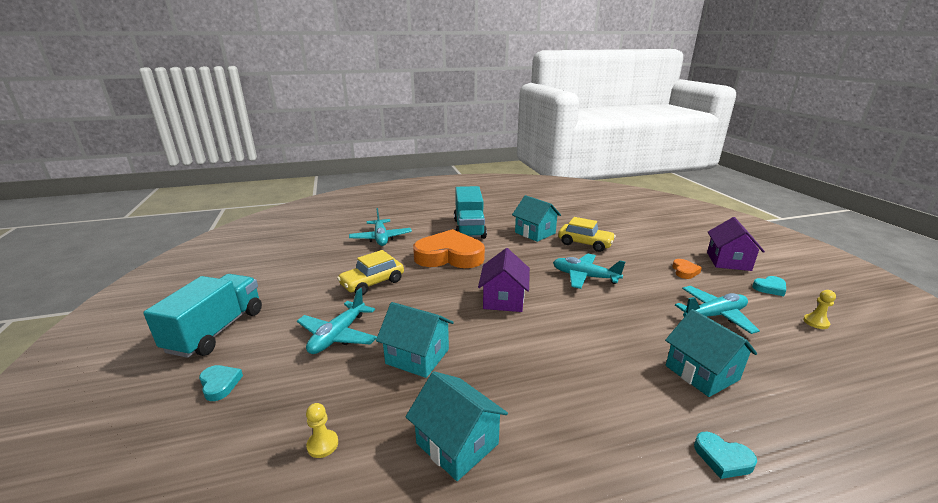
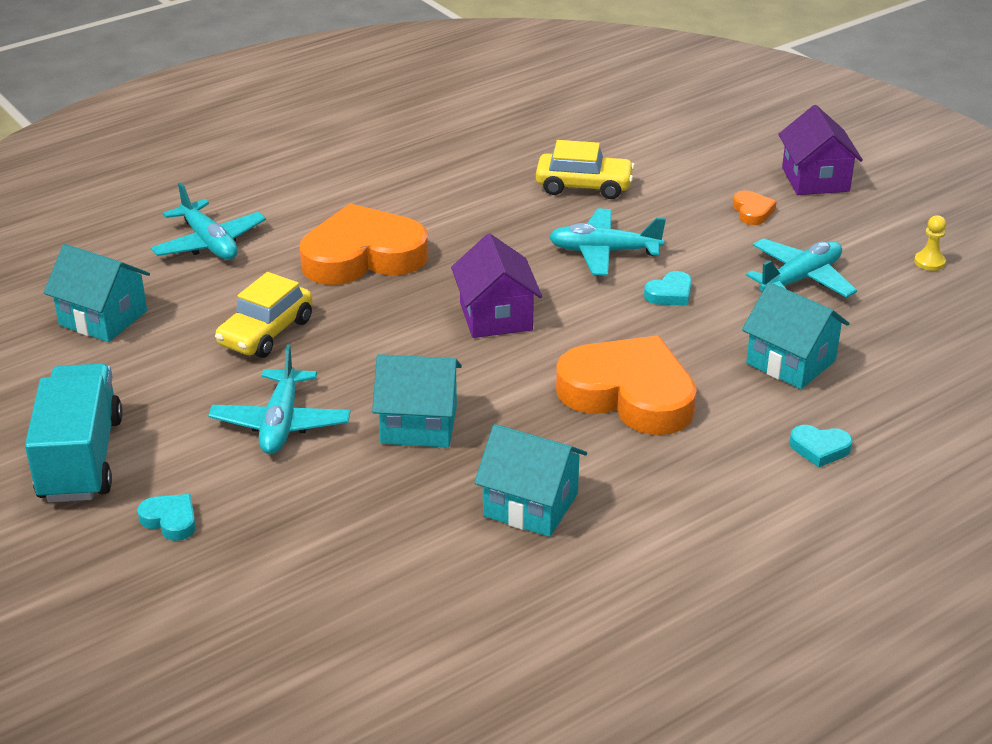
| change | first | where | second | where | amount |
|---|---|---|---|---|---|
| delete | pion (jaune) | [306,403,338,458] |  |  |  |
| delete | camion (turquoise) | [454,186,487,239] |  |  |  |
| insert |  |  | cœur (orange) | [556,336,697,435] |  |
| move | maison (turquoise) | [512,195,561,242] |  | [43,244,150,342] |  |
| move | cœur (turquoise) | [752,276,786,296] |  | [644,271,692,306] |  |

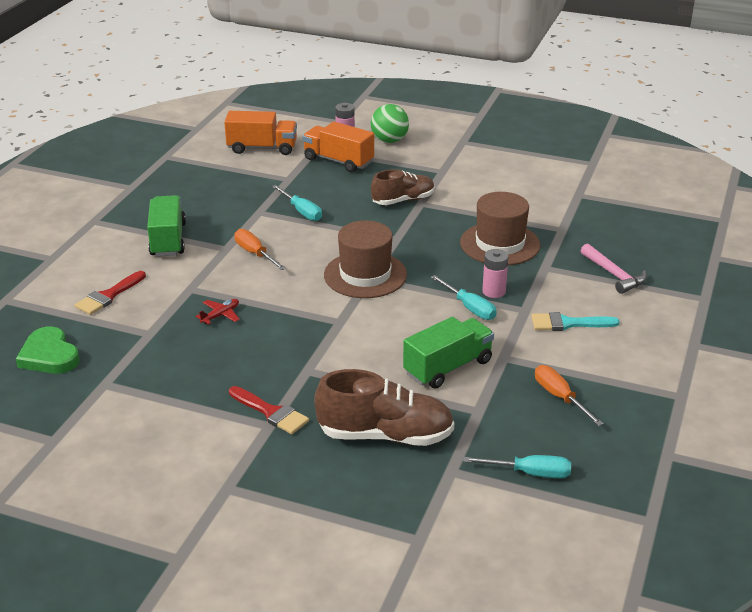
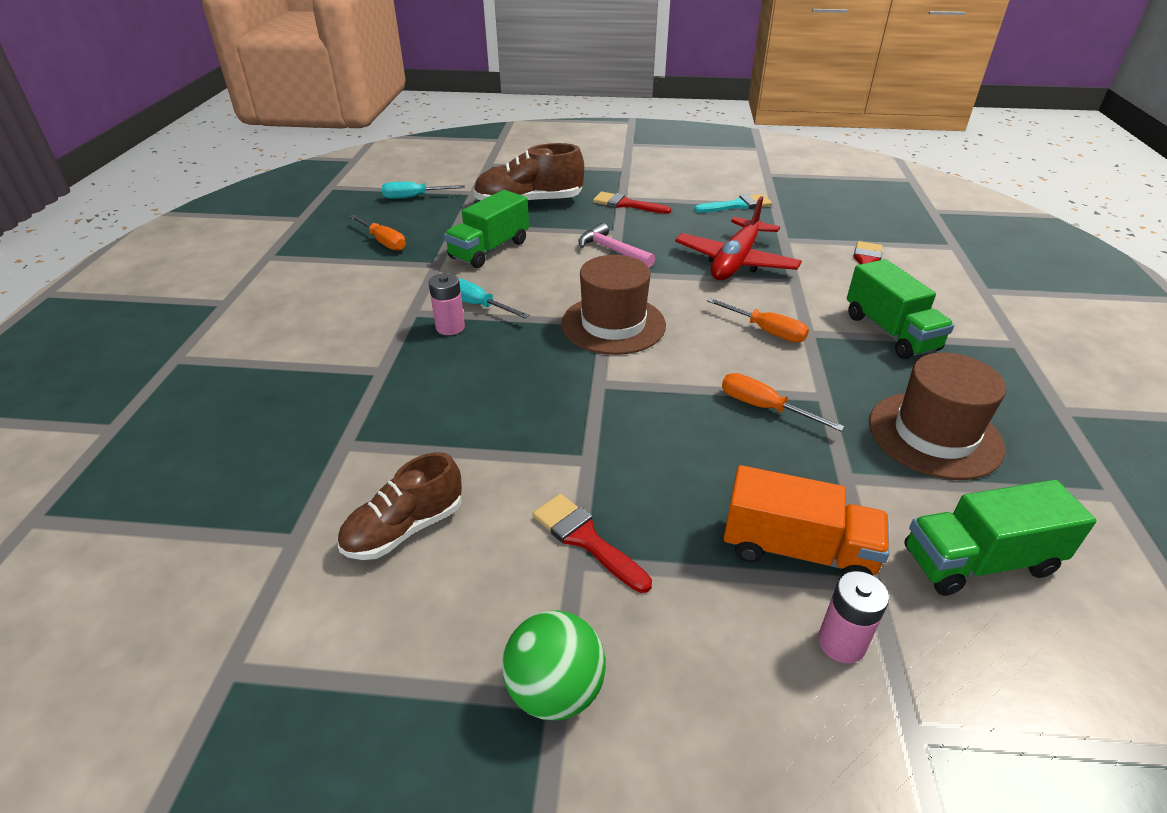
| change | first | where | second | where | amount |
|---|---|---|---|---|---|
| delete | cœur (vert) | [16,326,80,374] |  |  |  |
| insert |  |  | pinceau (rouge) | [532,494,652,593] |  |
| move | balle (vert) | [371,104,409,143] |  | [502,610,606,720] |  |
| move | chaussure (marron) | [371,169,435,205] |  | [338,452,462,560] |  |
| move | chapeau (marron) | [460,192,540,265] |  | [869,353,1006,480] |  |
| move | pinceau (turquoise) | [531,312,620,331] |  | [694,194,772,213] |  |
| move | marteau (rose) | [581,243,647,294] |  | [578,223,656,268] |  |
| recolor | camion (orange) | [224,111,297,155] | camion (vert) | [904,480,1097,596] |  |
| recolor | tournevis (turquoise) | [272,185,322,221] | tournevis (orange) | [722,373,845,431] |  |
| resize | avion (rouge) | [196,299,240,325] |  | [675,196,802,280] | x2.43 |

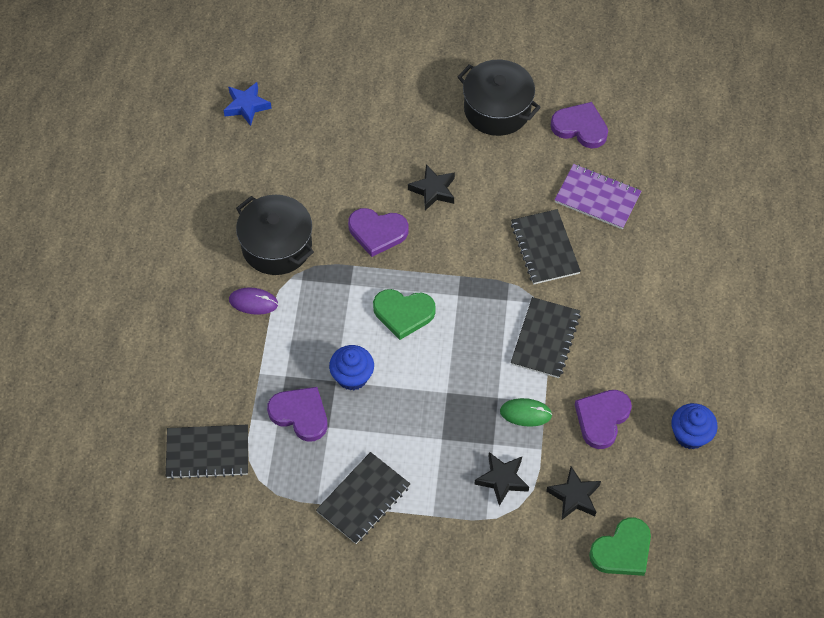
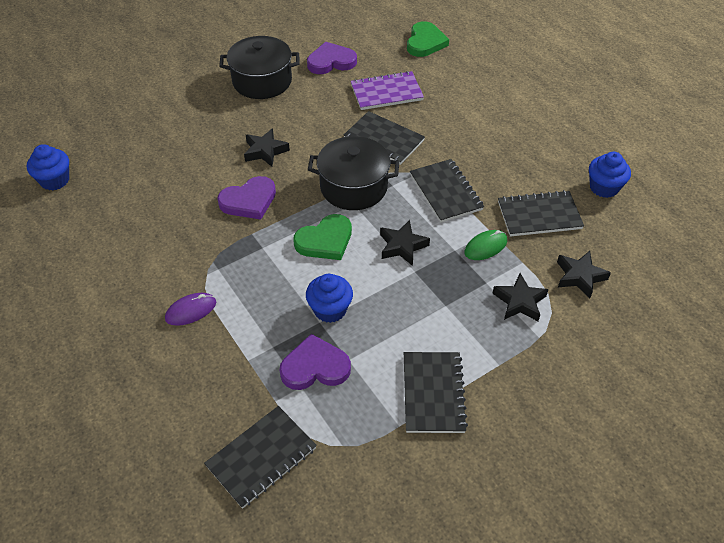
| change | first | where | second | where | amount |
|---|---|---|---|---|---|
| insert |  |  | étoile (noir) | [380,220,430,266] |  |
| move | marmite (noir) | [236,195,314,275] |  | [308,136,399,210] |  |
| move | cœur (vert) | [589,517,651,576] |  | [407,21,449,57] |  |
| replace | étoile (bleu) | [223,82,272,126] | muffin (bleu) | [27,144,69,191] |  |
| replace | cœur (violet) | [575,390,632,449] | carnet (noir) | [498,190,584,237] |  |

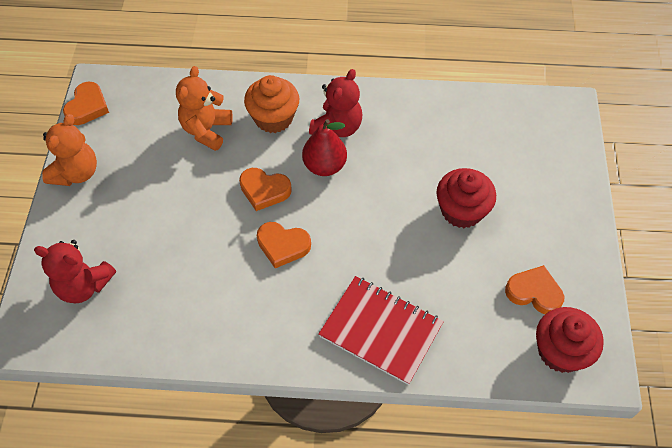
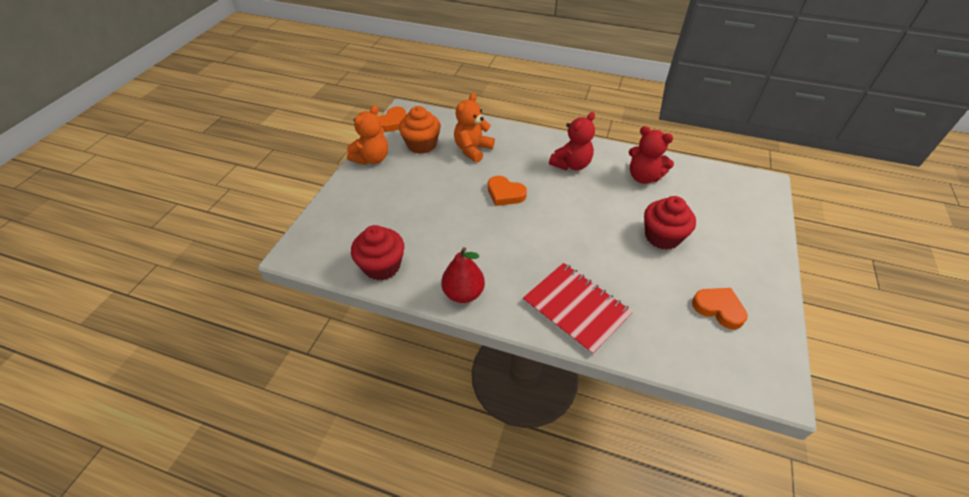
| change | first | where | second | where | amount |
|---|---|---|---|---|---|
| delete | cœur (orange) | [257,222,311,268] |  |  |  |
| move | ours en peluche (rouge) | [34,240,116,304] |  | [629,126,674,184] |  |
| move | muffin (orange) | [244,75,299,133] |  | [399,106,441,154] |  |
| move | poire (rouge) | [302,119,347,176] |  | [441,247,485,303] |  |
| move | muffin (rouge) | [536,307,604,373] |  | [351,225,404,280] |  |

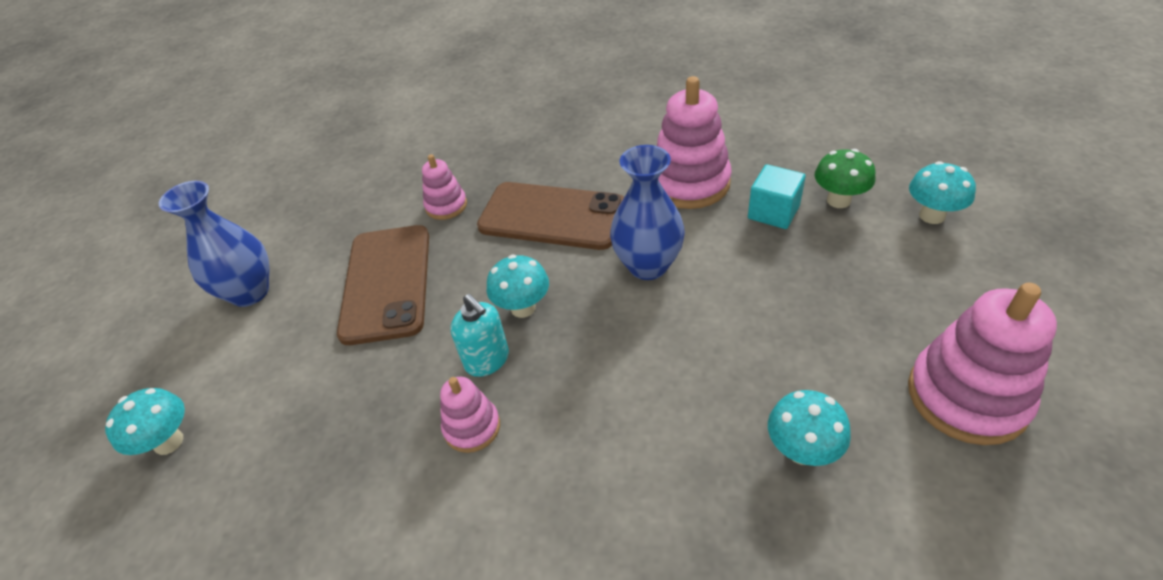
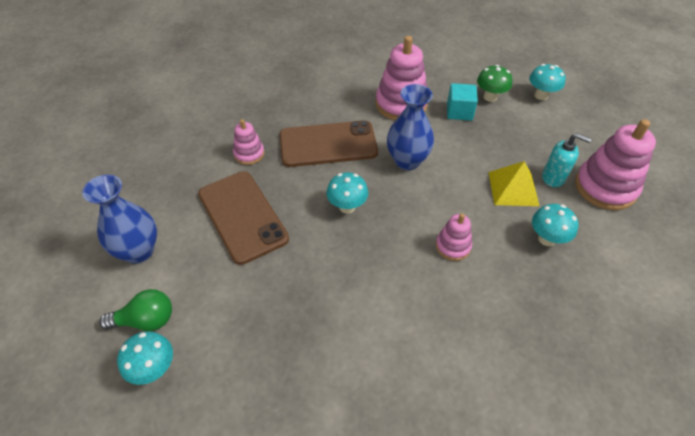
| change | first | where | second | where | amount |
|---|---|---|---|---|---|
| insert |  |  | ampoule (vert) | [99,289,172,331] |  |
| insert |  |  | pyramide (jaune) | [488,161,539,206] |  |
| move | jouet à empiler (rose) | [440,377,500,453] |  | [436,213,472,261] |  |
| move | distributeur de savon (turquoise) | [450,294,509,377] |  | [542,133,591,187] |  |

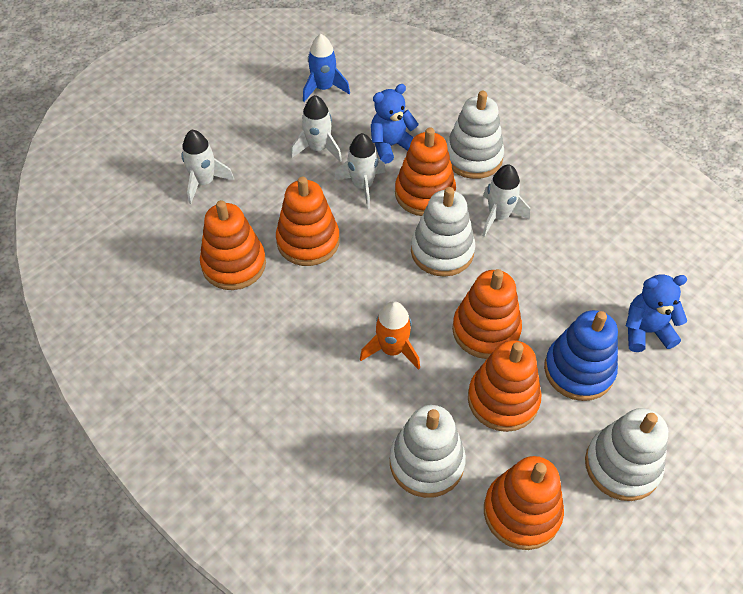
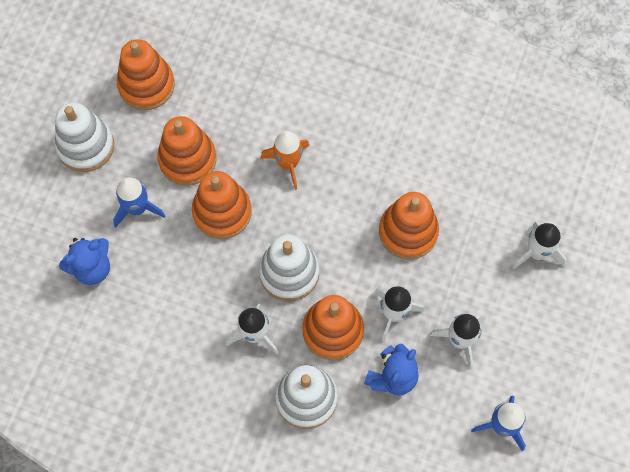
| change | first | where | second | where | amount |
|---|---|---|---|---|---|
| delete | jouet à empiler (orange) | [200,200,266,290] |  |  |  |
| delete | jouet à empiler (blanc) | [390,405,466,498] |  |  |  |
| replace | jouet à empiler (bleu) | [544,310,618,401] | fusée (bleu) | [113,177,165,228] |  |

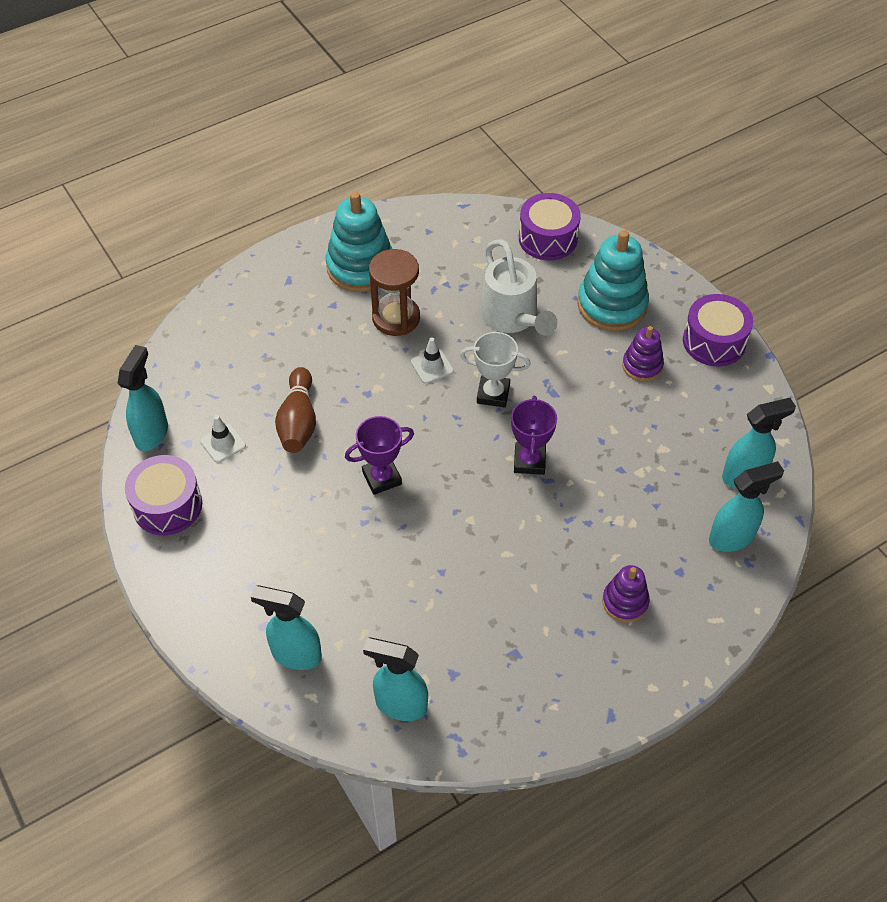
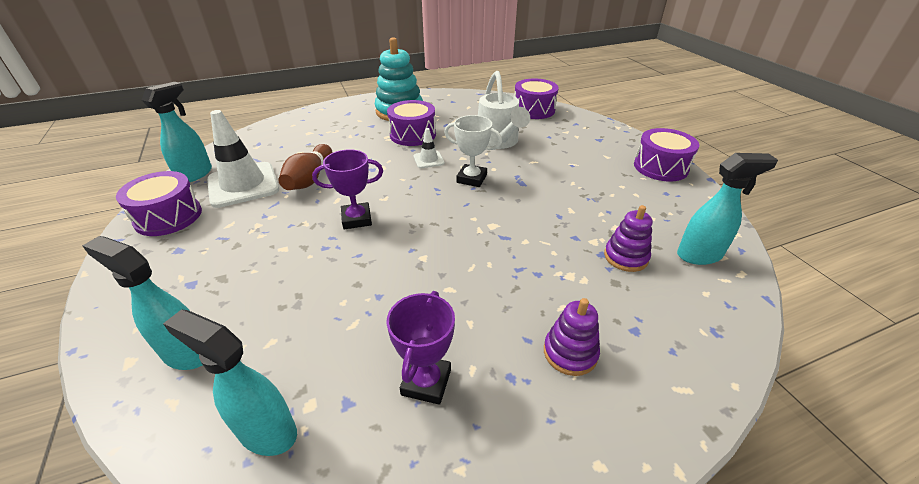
| change | first | where | second | where | amount |
|---|---|---|---|---|---|
| delete | jouet à empiler (turquoise) | [577,230,649,331] |  |  |  |
| delete | vaporisateur (turquoise) | [709,461,784,552] |  |  |  |
| move | trophée (violet) | [511,396,557,475] |  | [386,291,455,405] |  |
| move | jouet à empiler (violet) | [622,326,664,382] |  | [604,205,653,272] |  |
| replace | sablier (marron) | [369,249,420,336] | tambour (violet) | [387,100,436,146] |  |
| resize | cône de chantier (blanc) | [200,415,246,463] |  | [207,110,279,208] | x2.10 |

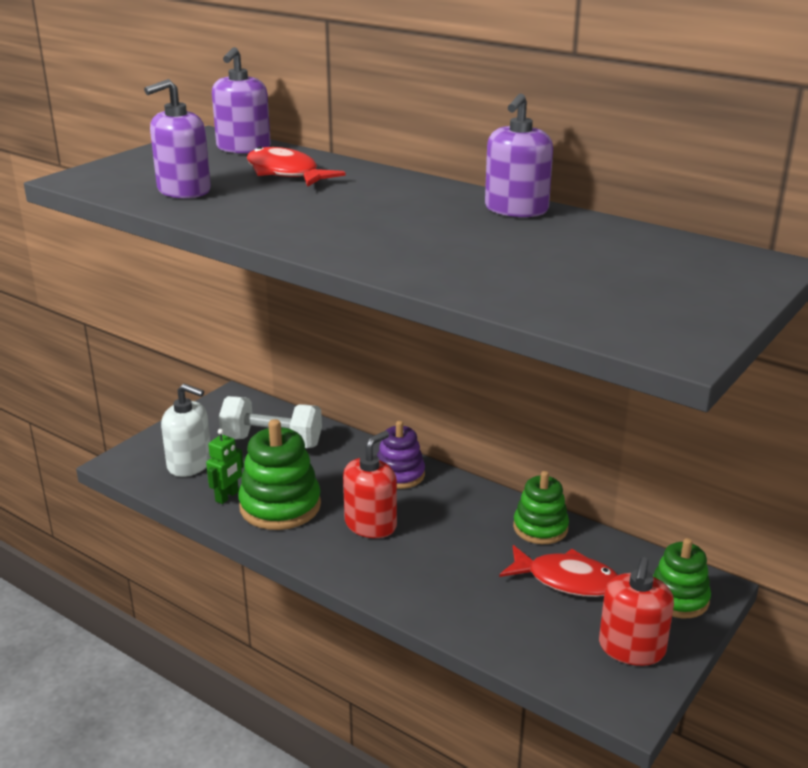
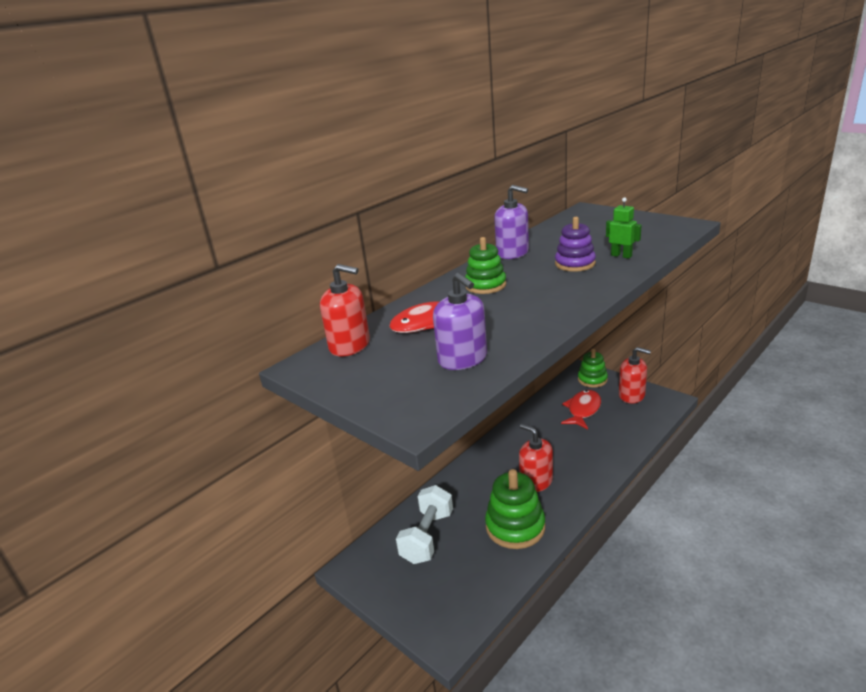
| change | first | where | second | where | amount |
|---|---|---|---|---|---|
| delete | distributeur de savon (blanc) | [161,384,211,477] |  |  |  |
| move | robot (vert) | [206,429,243,504] |  | [606,197,642,259] |  |
| move | jouet à empiler (violet) | [377,421,425,489] |  | [555,217,596,272] |  |
| move | jouet à empiler (vert) | [513,471,569,544] |  | [465,237,506,294] |  |
| recolor | distributeur de savon (violet) | [212,47,271,154] | distributeur de savon (rouge) | [320,264,370,357] |  |

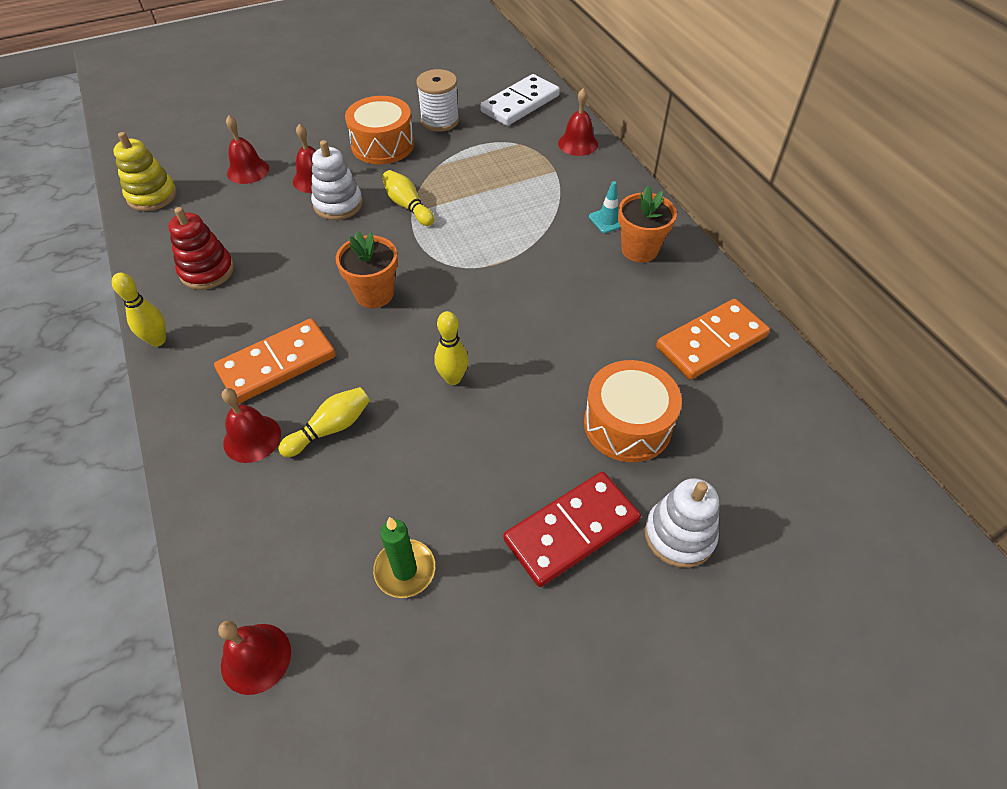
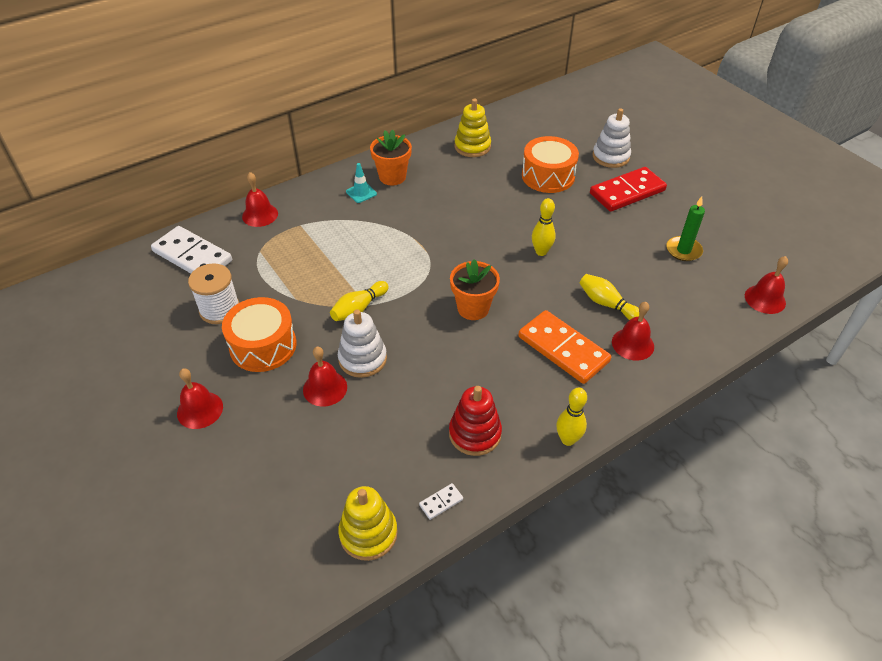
| change | first | where | second | where | amount |
|---|---|---|---|---|---|
| insert |  |  | domino (blanc) | [419,483,463,520] |  |
| move | cloche (rouge) | [226,115,269,184] |  | [177,368,223,429] |  |
| replace | domino (orange) | [656,299,770,380] | jouet à empiler (jaune) | [454,98,491,157] |  |
| rotate | domino (rouge) | [504,472,641,587] |  | [590,167,667,212] | 75 degrees counterclockwise |

